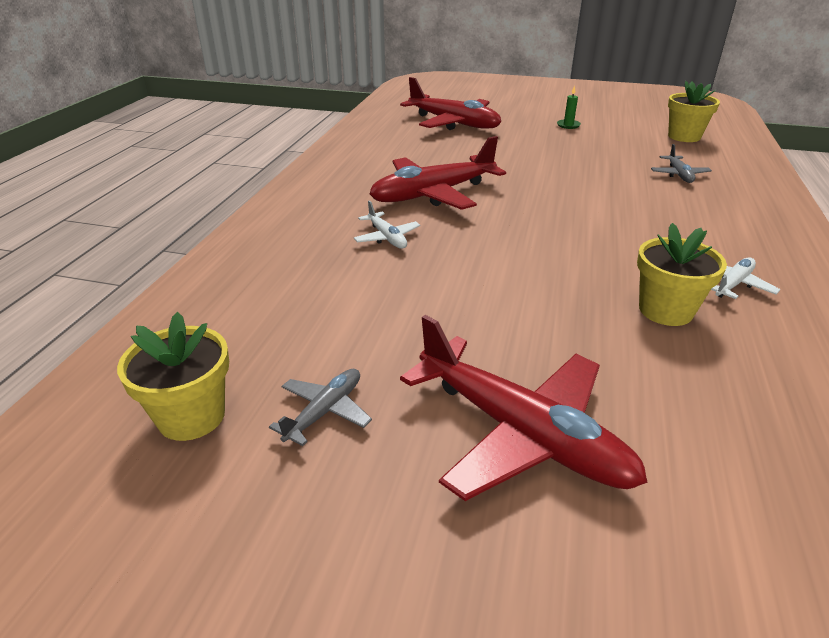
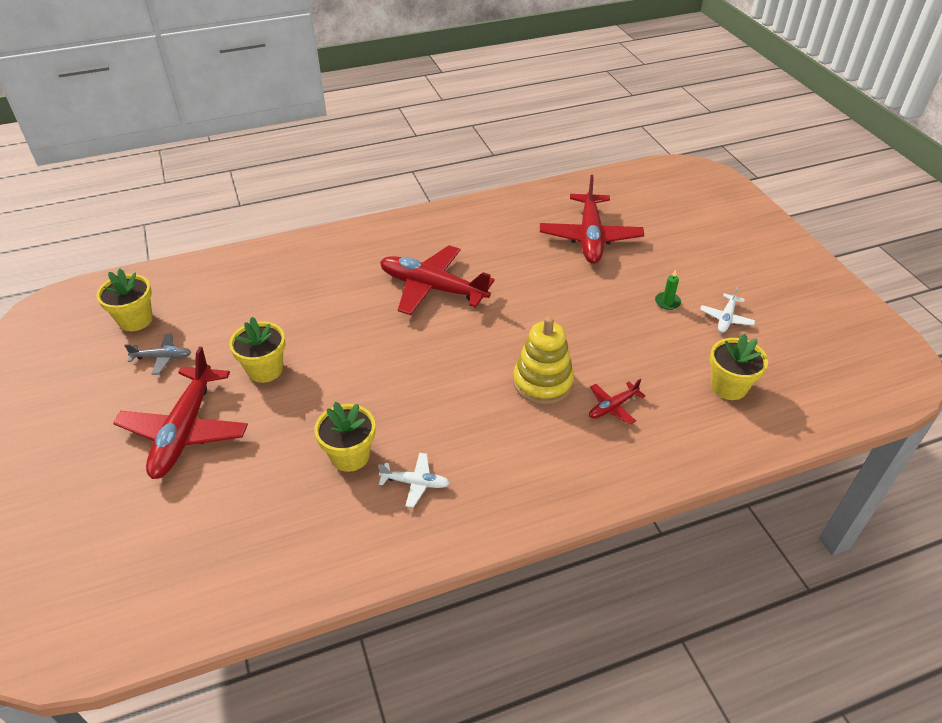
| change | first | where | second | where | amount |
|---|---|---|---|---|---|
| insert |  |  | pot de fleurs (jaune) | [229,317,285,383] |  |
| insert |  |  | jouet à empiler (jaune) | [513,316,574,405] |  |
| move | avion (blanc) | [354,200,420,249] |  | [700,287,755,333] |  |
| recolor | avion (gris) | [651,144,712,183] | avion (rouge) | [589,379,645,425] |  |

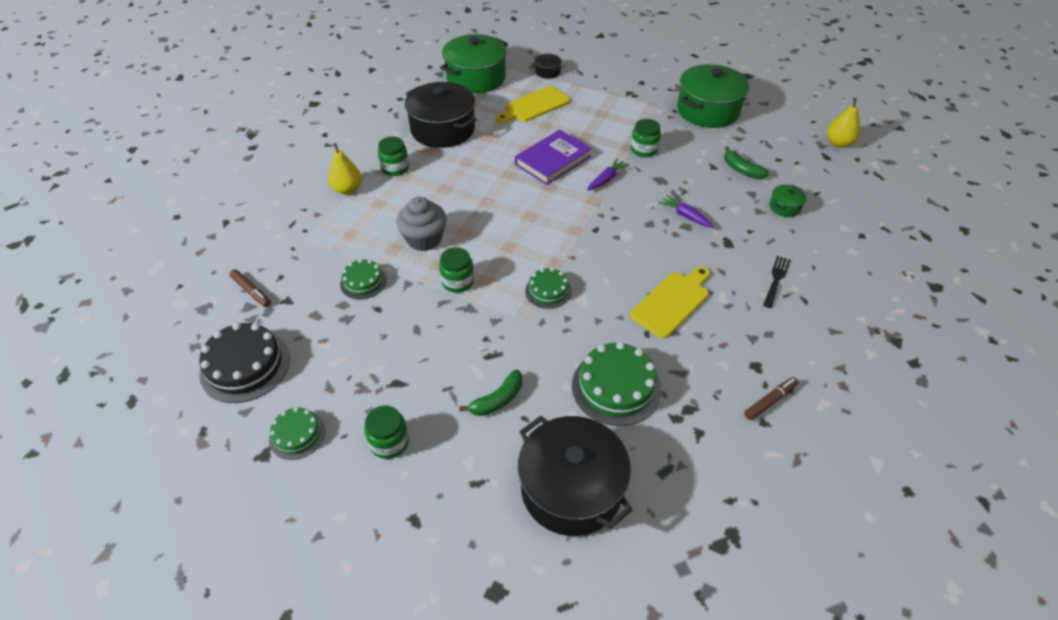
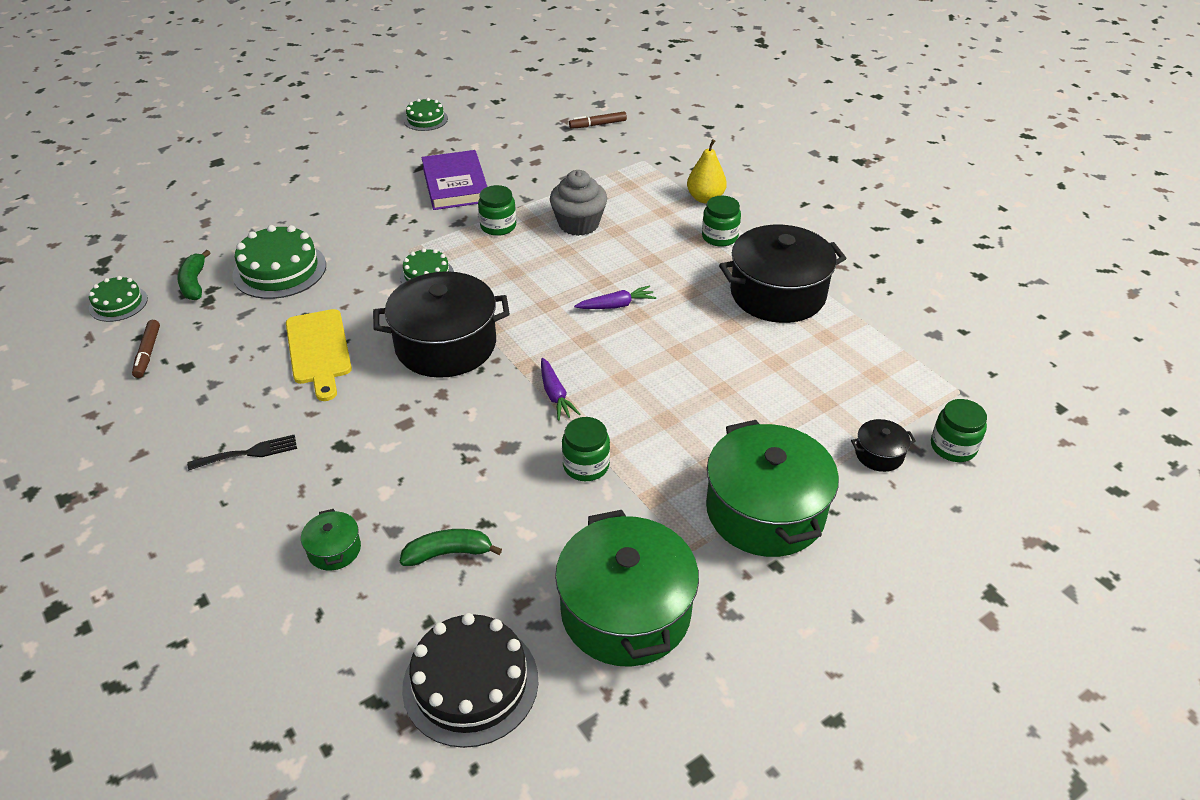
| change | first | where | second | where | amount |
|---|---|---|---|---|---|
| delete | planche à découper (jaune) | [496,86,570,123] |  |  |  |
| delete | poire (jaune) | [827,98,860,148] |  |  |  |
| move | gâteau (noir) | [199,323,290,403] |  | [402,613,538,748] |  |
| move | gâteau (vert) | [340,259,387,299] |  | [89,276,148,322] |  |
| move | bocal (vert) | [364,406,409,459] |  | [931,399,987,462] |  |
| move | marmite (vert) | [440,34,508,94] |  | [706,420,839,557] |  |
| move | banane (vert) | [459,370,522,416] |  | [177,250,210,300] |  |
| move | livre (violet) | [515,130,592,185] |  | [421,150,487,210] |  |
| move | marmite (noir) | [518,416,633,536] |  | [373,271,510,378] |  |
| move | carotte (violet) | [658,195,714,228] |  | [574,286,656,309] |  |
| rotate | fourchette (noir) | [763,256,790,308] |  | [187,435,297,471] | 75 degrees counterclockwise |

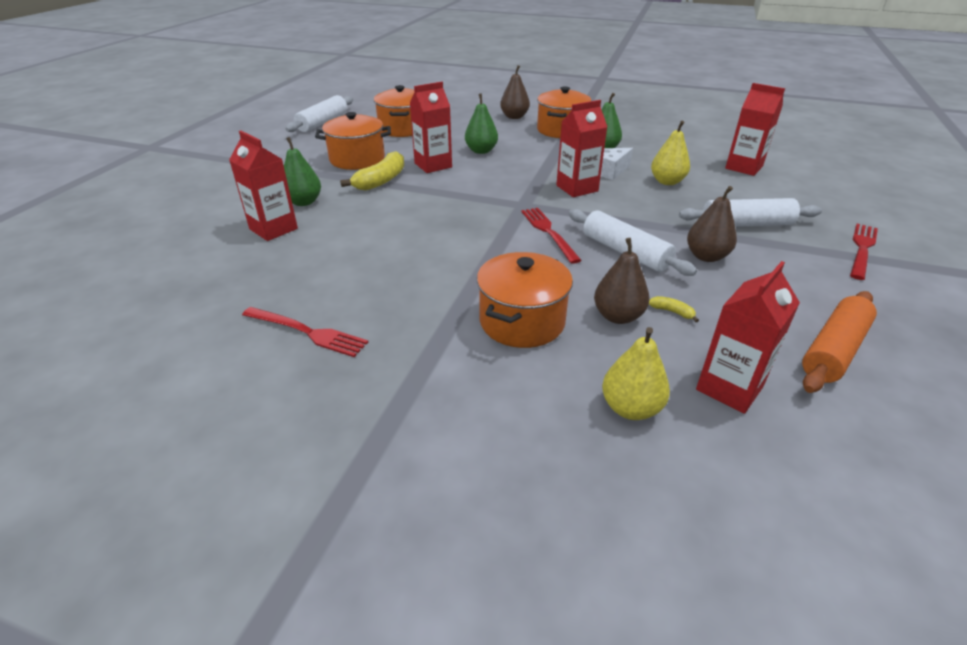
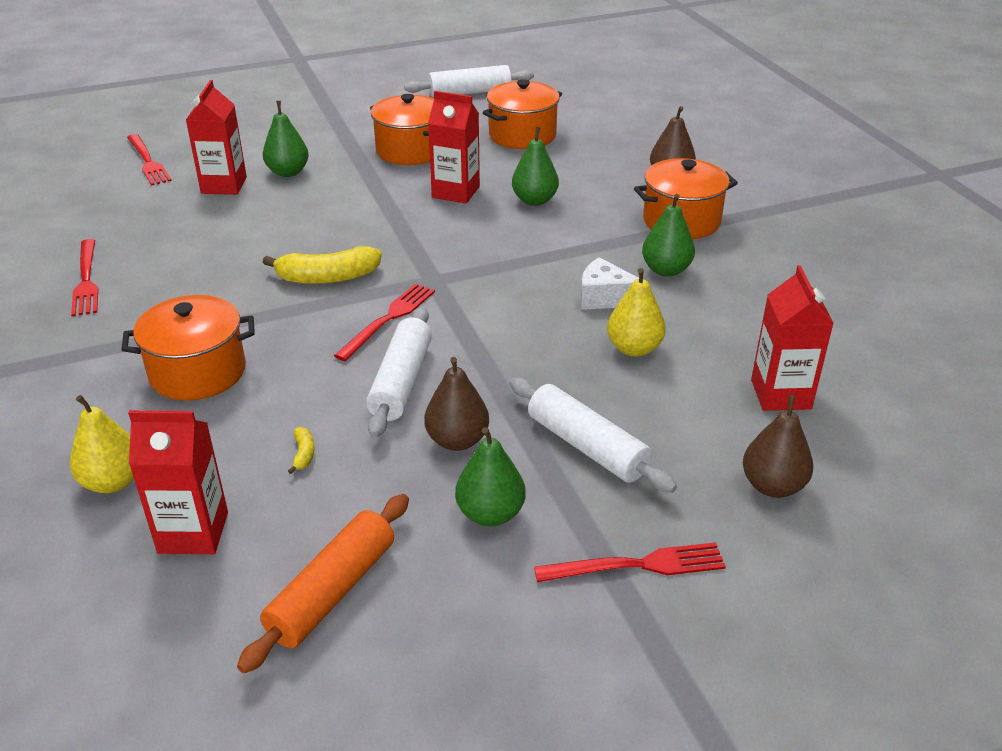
| change | first | where | second | where | amount |
|---|---|---|---|---|---|
| delete | brique de lait (rouge) | [556,100,607,197] |  |  |  |
| insert |  |  | fourchette (rouge) | [127,134,172,185] |  |
| insert |  |  | poire (vert) | [455,427,526,527] |  |
| move | banane (jaune) | [340,151,404,190] |  | [263,246,382,284] |  |
| move | poire (marron) | [594,238,650,324] |  | [743,395,813,498] |  |
| rotate | rouleau à pâtisserie (orange) | [802,291,877,393] |  | [237,494,409,673] | 60 degrees counterclockwise |

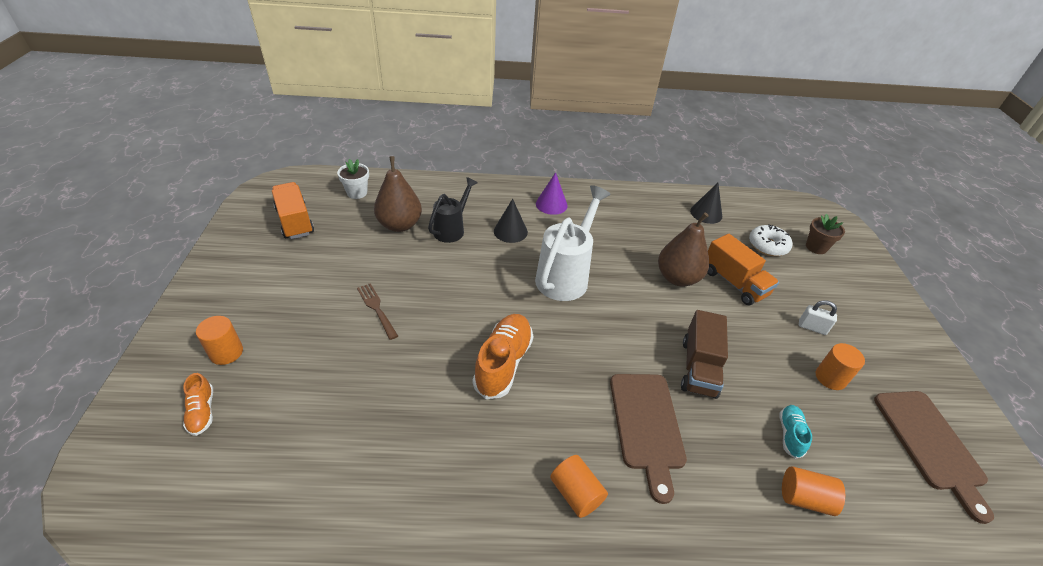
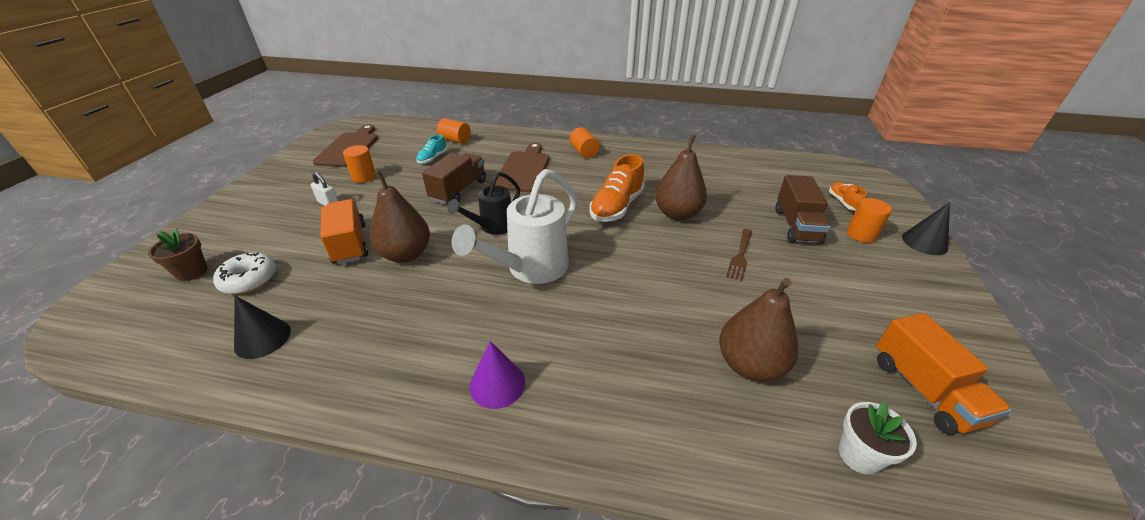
| change | first | where | second | where | amount |
|---|---|---|---|---|---|
| insert |  |  | poire (marron) | [655,134,707,220] |  |
| insert |  |  | camion (marron) | [775,175,831,244] |  |
| move | arrosoir (noir) | [428,177,477,243] |  | [447,172,520,235] |  |
| move | cône (noir) | [494,199,528,243] |  | [902,202,950,255] |  |
| rotate | fourchette (marron) | [357,283,398,340] |  | [726,229,752,281] | 45 degrees clockwise |

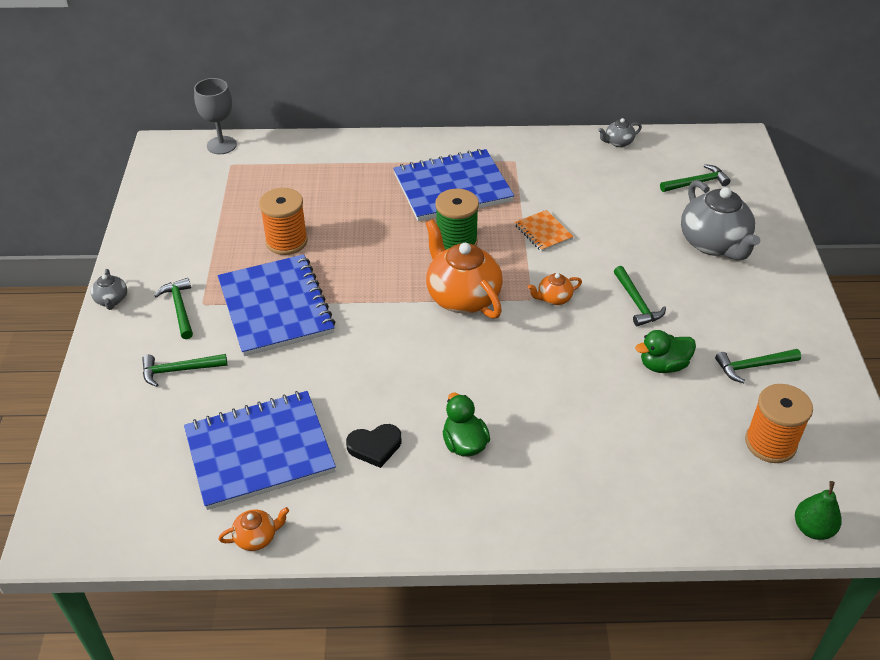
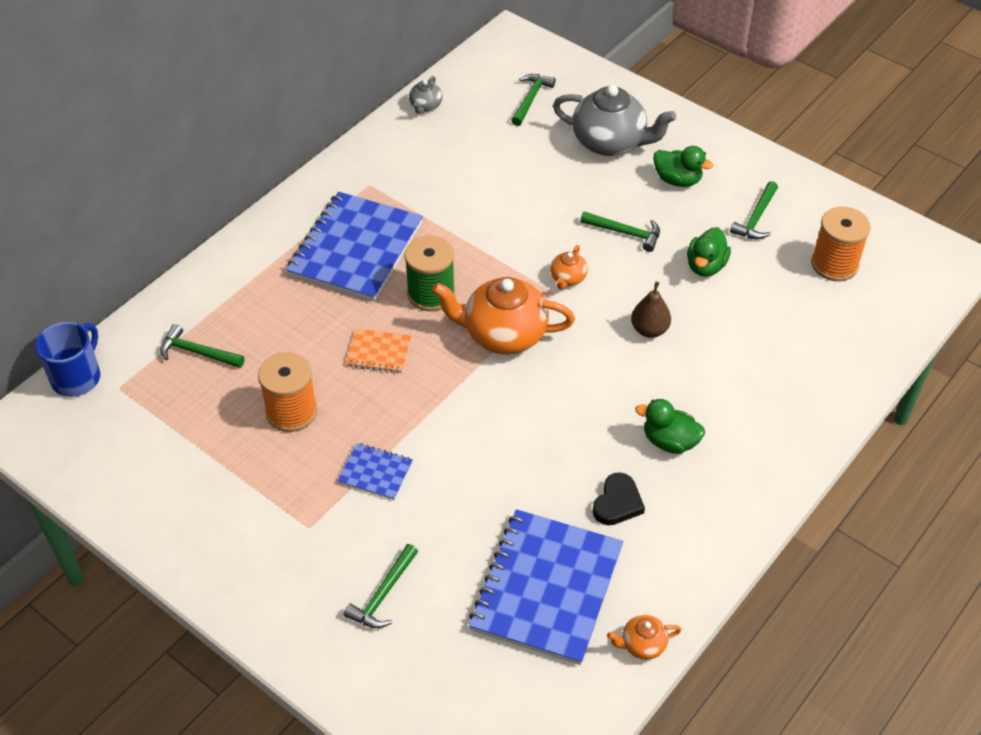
| change | first | where | second | where | amount |
|---|---|---|---|---|---|
| delete | théière (gris) | [91,269,127,310] |  |  |  |
| delete | poire (vert) | [795,481,842,540] |  |  |  |
| insert |  |  | poire (marron) | [631,281,671,338] |  |
| insert |  |  | canard (vert) | [653,146,713,187] |  |
| move | marteau (vert) | [155,278,193,339] |  | [160,324,244,368] |  |
| move | carnet (orange) | [515,210,574,252] |  | [346,328,412,373] |  |
| replace | verre à pied (gris) | [194,78,237,154] | tasse (bleu) | [35,322,100,397] |  |
| rotate | théière (orange) | [218,507,289,551] |  | [607,615,681,660] | 120 degrees counterclockwise |
| resize | carnet (bleu) | [218,254,335,356] |  | [337,443,413,500] | x0.46 |

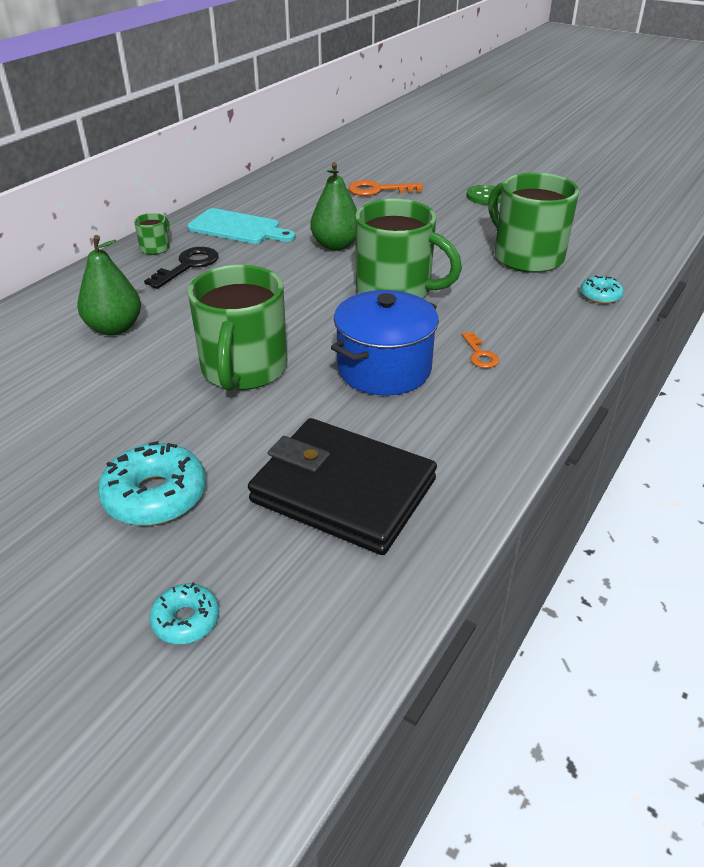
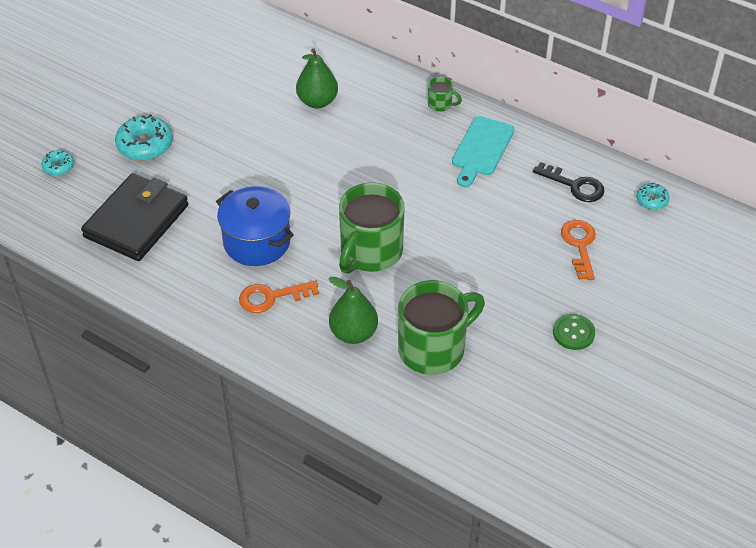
| change | first | where | second | where | amount |
|---|---|---|---|---|---|
| delete | tasse (vert) | [188,265,287,391] |  |  |  |
| move | clé (noir) | [144,247,219,289] |  | [533,162,605,202] |  |
| move | poire (vert) | [310,162,357,251] |  | [328,277,378,344] |  |
| move | beignet (turquoise) | [581,276,624,304] |  | [636,183,670,210] |  |
| resize | clé (orange) | [462,332,499,368] |  | [239,280,319,313] | x1.68 |

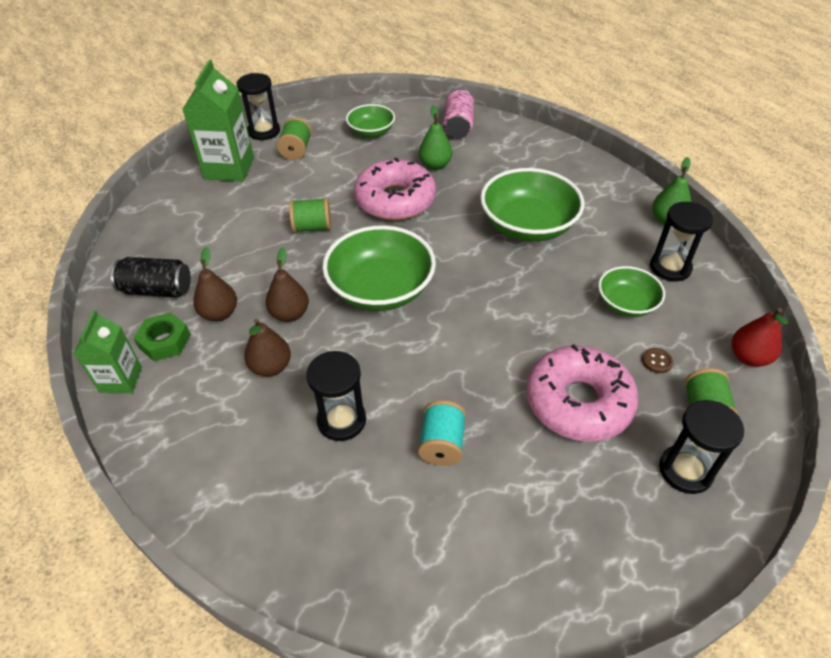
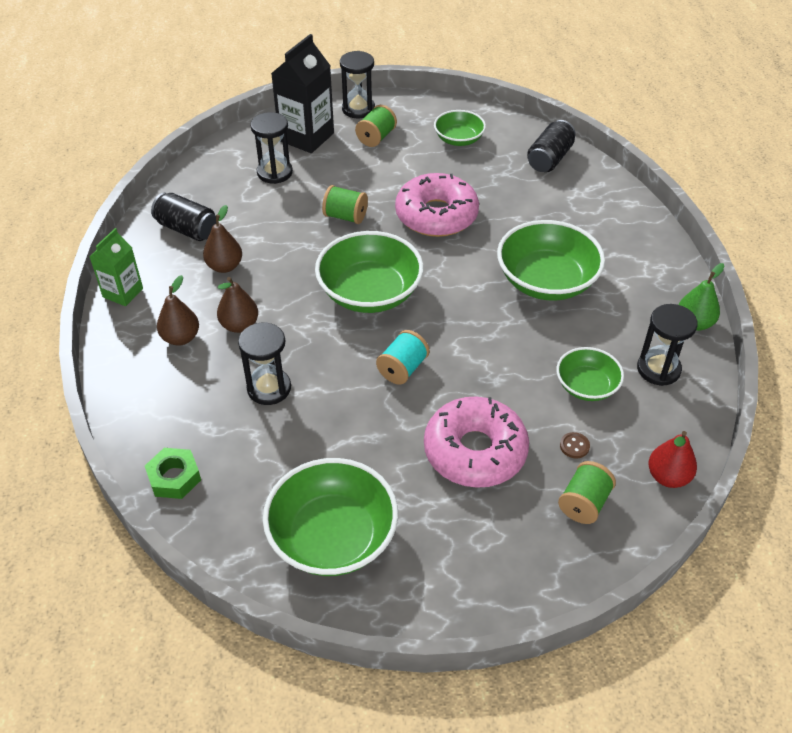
| change | first | where | second | where | amount |
|---|---|---|---|---|---|
| delete | poire (vert) | [419,105,452,170] |  |  |  |
| insert |  |  | bol (vert) | [263,458,398,576] |  |
| move | écrou (vert) | [134,312,190,361] |  | [145,448,201,499] |  |
| move | poire (marron) | [266,247,309,322] |  | [157,275,199,346] |  |
| move | bobine (turquoise) | [418,400,466,466] |  | [376,330,429,385] |  |
| move | sablier (noir) | [659,400,744,494] |  | [250,112,293,184] |  |
| recolor | brique de lait (vert) | [182,60,254,181] | brique de lait (noir) | [271,34,334,153] |  |
| recolor | canette (rose) | [443,89,474,138] | canette (noir) | [527,120,576,172] |  |

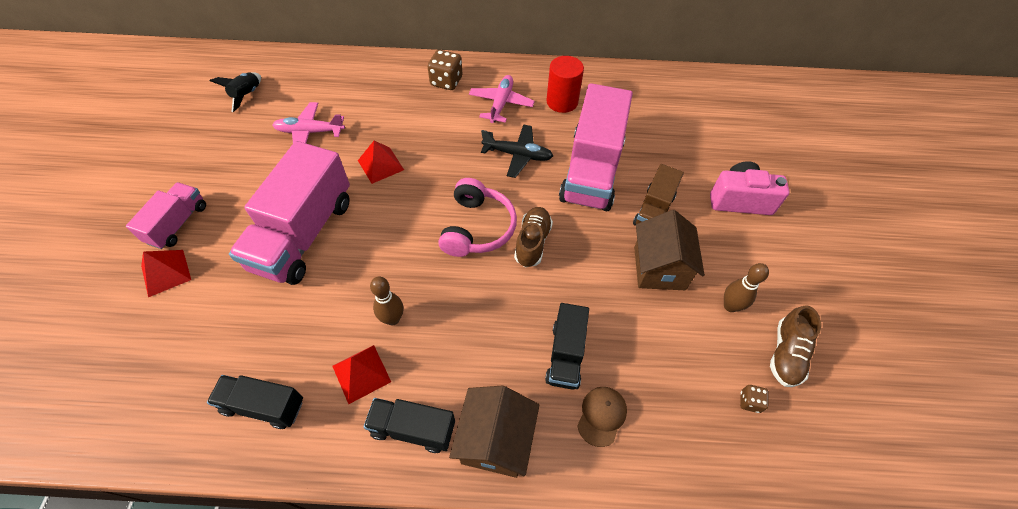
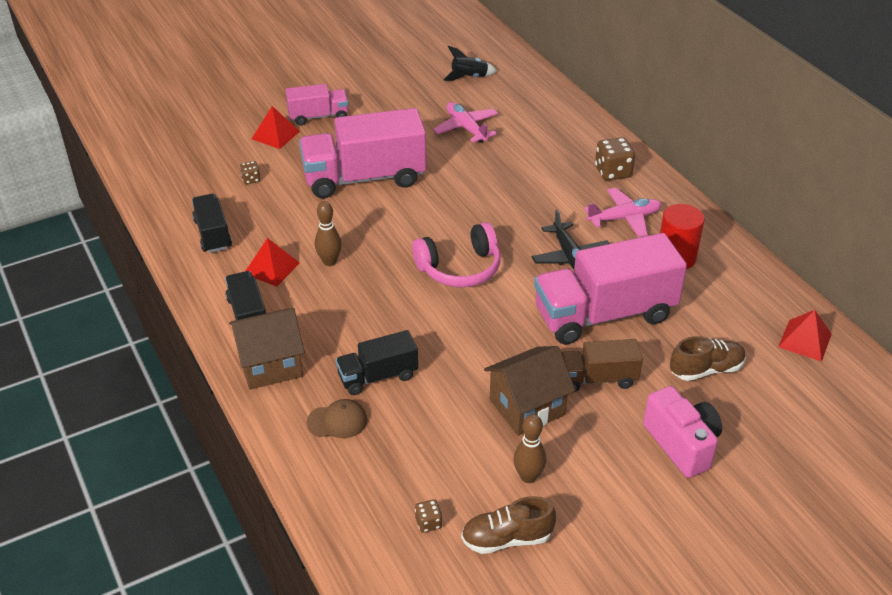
| change | first | where | second | where | amount |
|---|---|---|---|---|---|
| insert |  |  | dé (marron) | [240,161,260,184] |  |
| move | pyramide (rouge) | [358,141,404,184] |  | [778,310,832,362] |  |
| move | chaussure (marron) | [514,207,553,268] |  | [670,336,746,381] |  |

